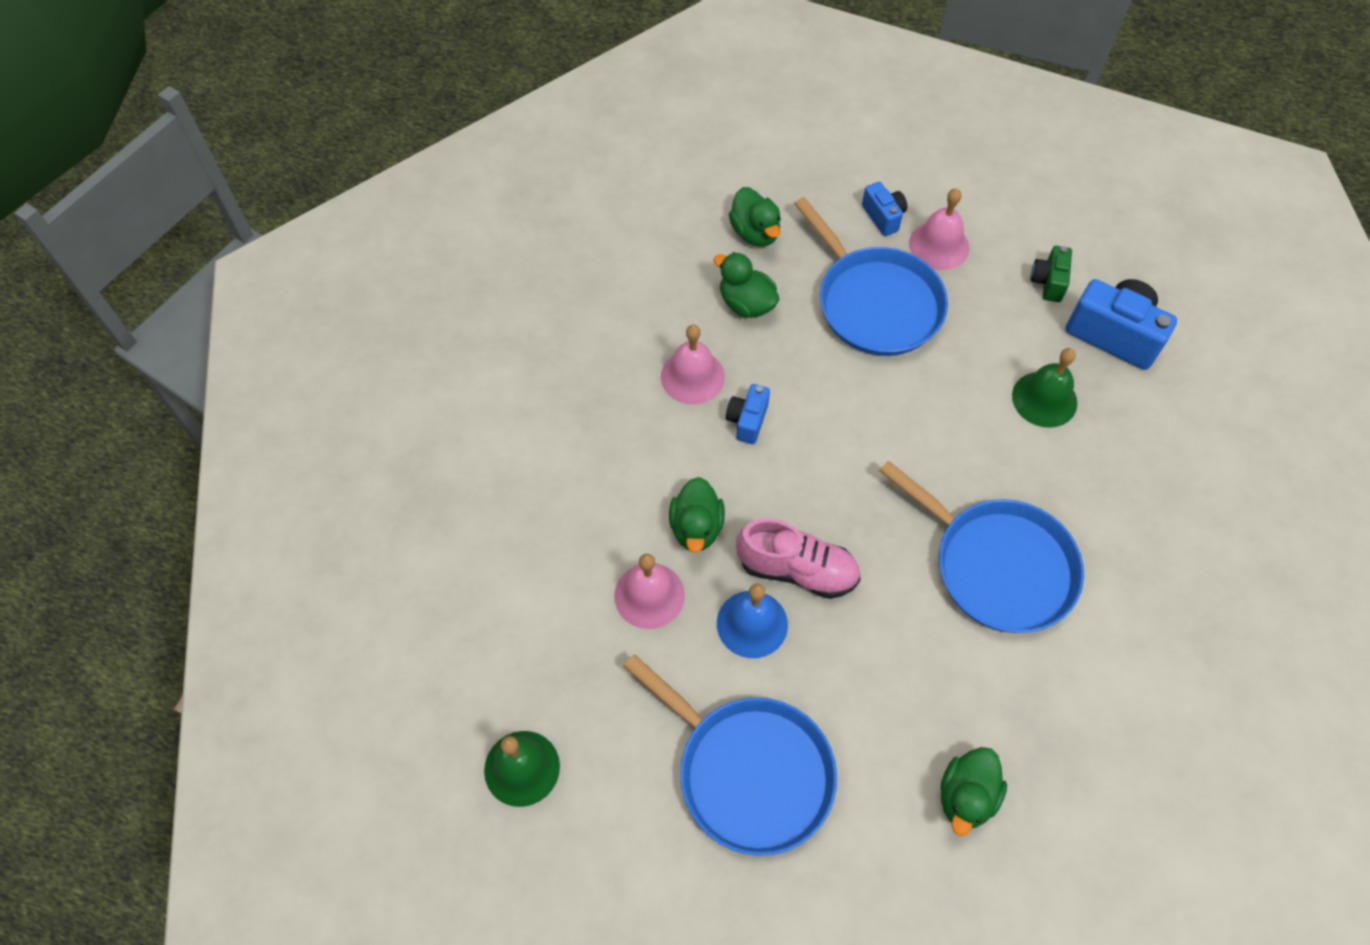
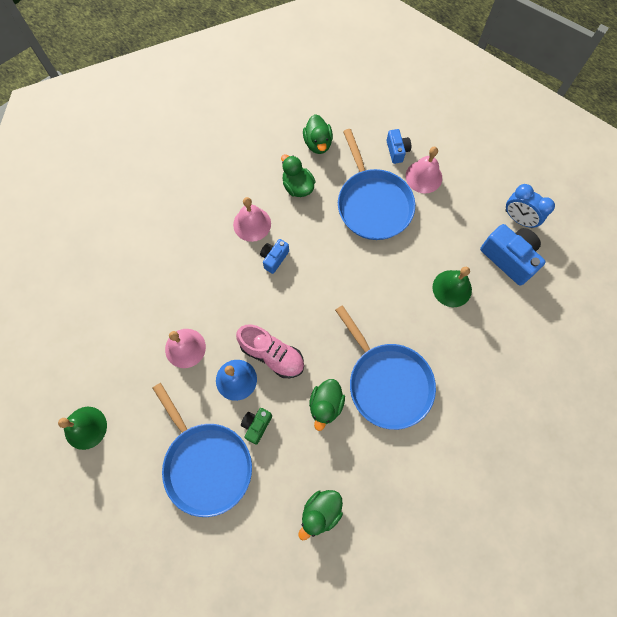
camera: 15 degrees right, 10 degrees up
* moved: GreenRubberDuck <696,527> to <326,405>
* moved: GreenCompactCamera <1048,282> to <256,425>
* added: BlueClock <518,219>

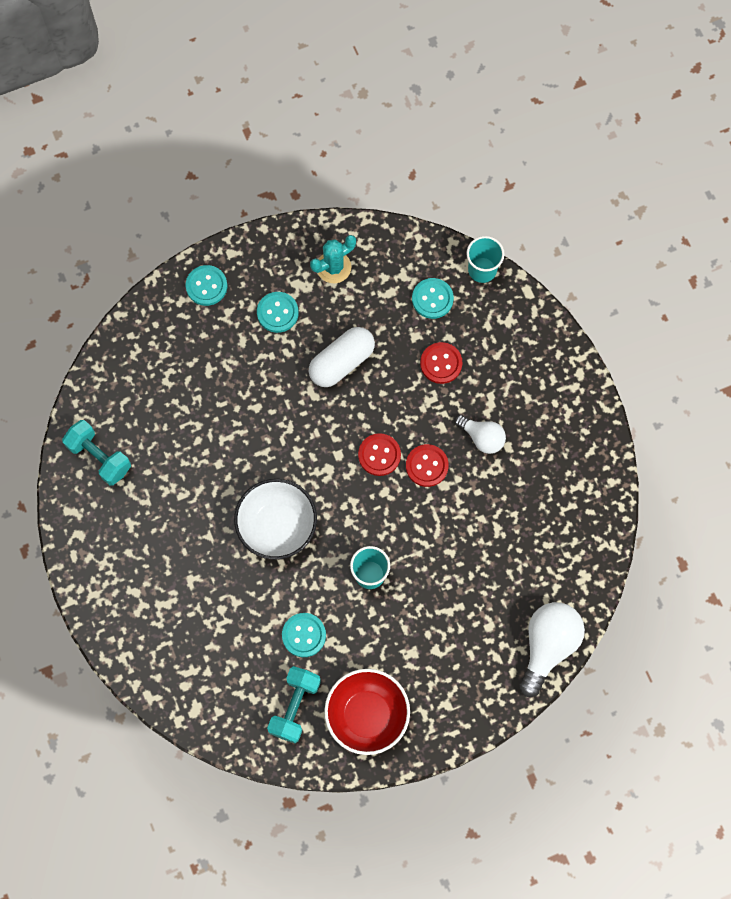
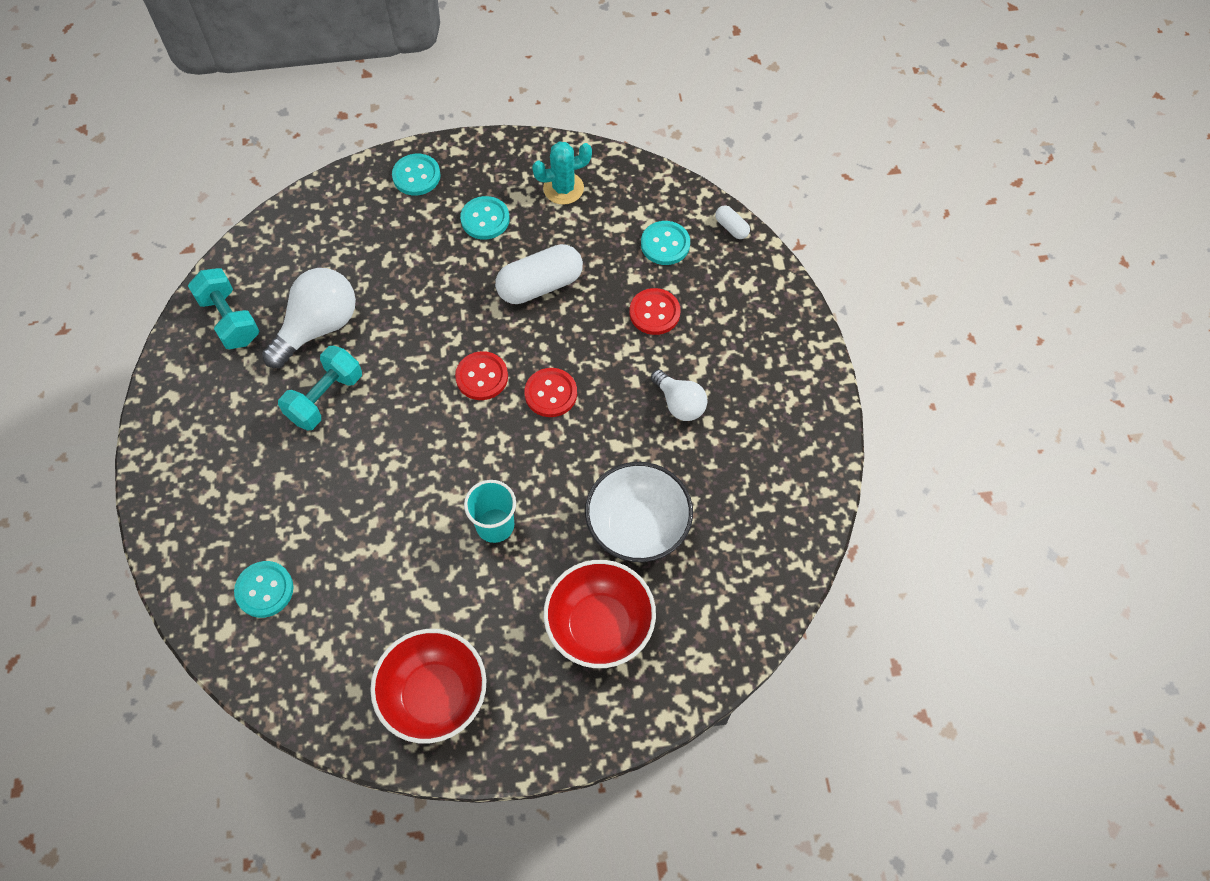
camera: 15 degrees right, 10 degrees down
* moved: SnowWhiteDeepDish <277,526> to <637,527>
* moved: TurquoiseFreeWeight <295,706> to <325,398>
* moved: TurquoiseButton <304,635> to <264,590>
* moved: RedButton <427,466> to <482,377>
* replaced: TurquoiseTumbler <482,270> to SnowWhitePill <731,227>
* moved: SnowWhiteLightBulb <548,646> to <318,327>
* added: RedDeepDish <599,626>

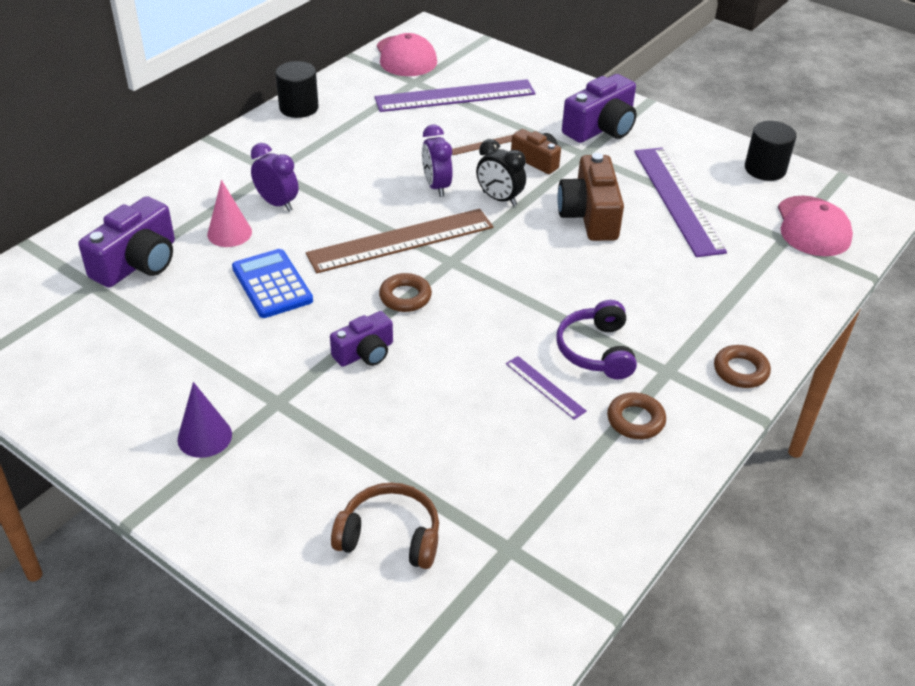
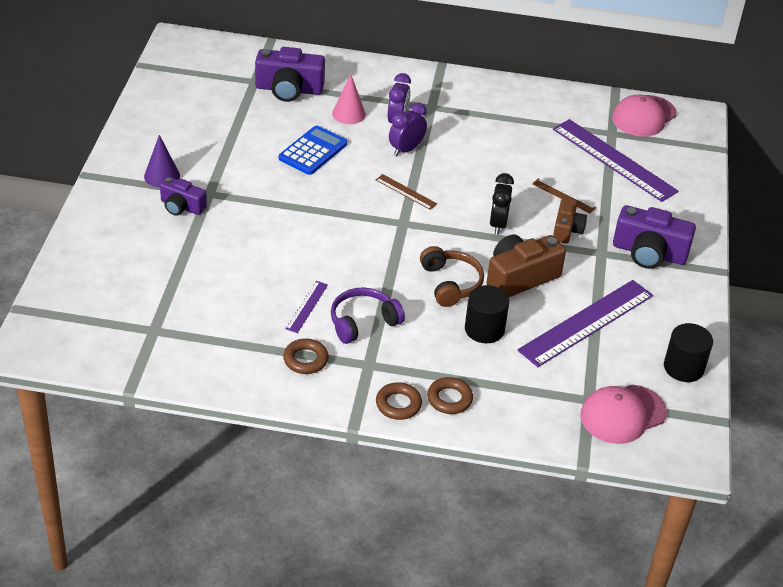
camera: 60 degrees right, 0 degrees up
* moved: EbonySolidCylinder <299,107> to <484,329>
* resized: BrownStraightedge <401,241> = <406,192> x0.46
* moved: VioletCompactCamera <365,353> to <182,206>
* moved: BrownHeadset <390,536> to <451,283>
* moved: BrownRing <405,297> to <449,399>
* moved: VioletClock <436,186> to <406,150>

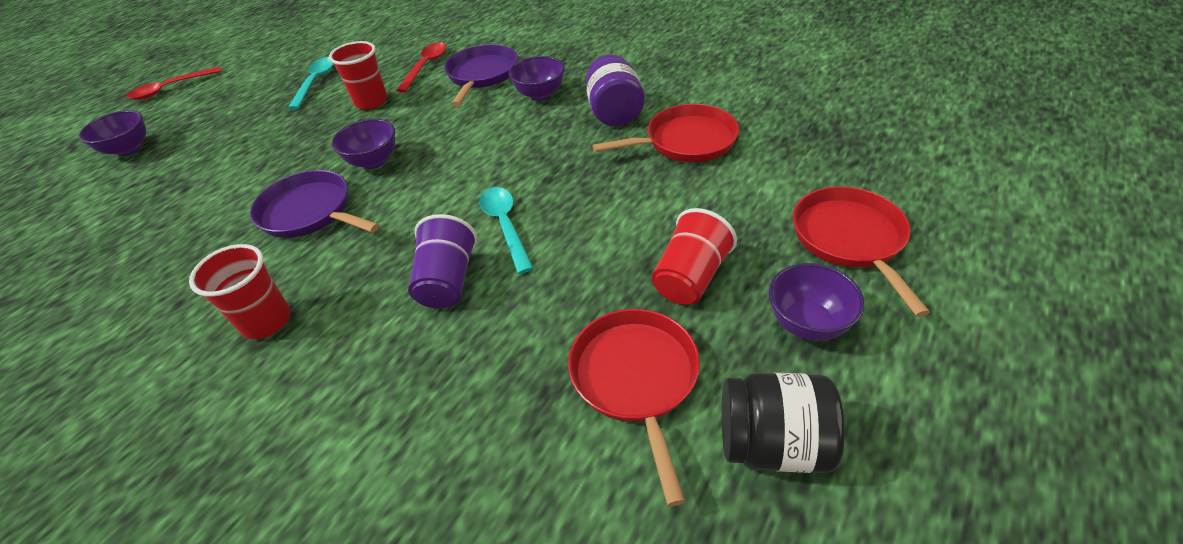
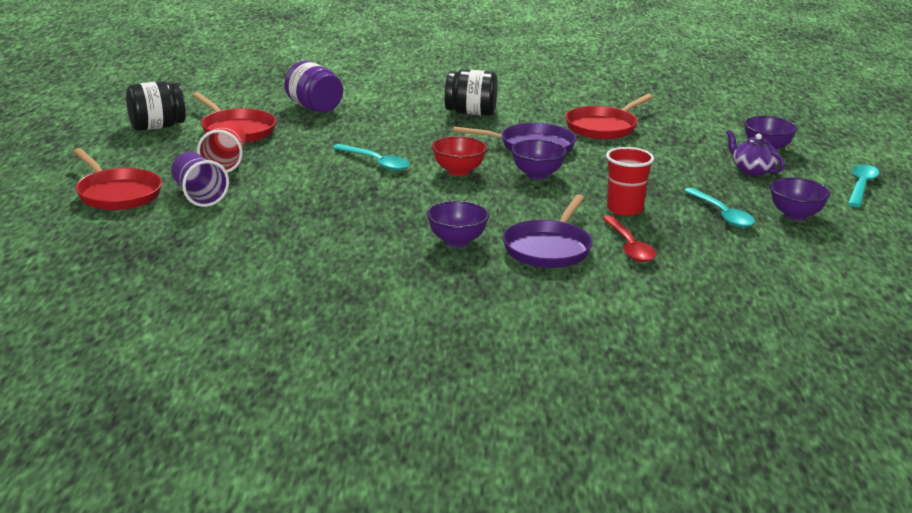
camera: 145 degrees right, 20 degrees down
* recoloured: RedTeaspoon <170,89> to TurquoiseTeaspoon <861,186>
* replaced: RedTumbler <267,321> to EbonyJar <471,113>
* moved: VioletTumbler <448,281> to <198,195>
* turned: VioletFryingPan <482,75> = <549,248> 45 degrees clockwise
* moved: VioletJar <614,113> to <314,107>
* moved: RedFryingPan <686,141> to <603,127>
* moved: VioletDeepDish <807,323> to <795,215>
* added: RedDeepDish <458,171>
* added: VioletTeapot <752,170>

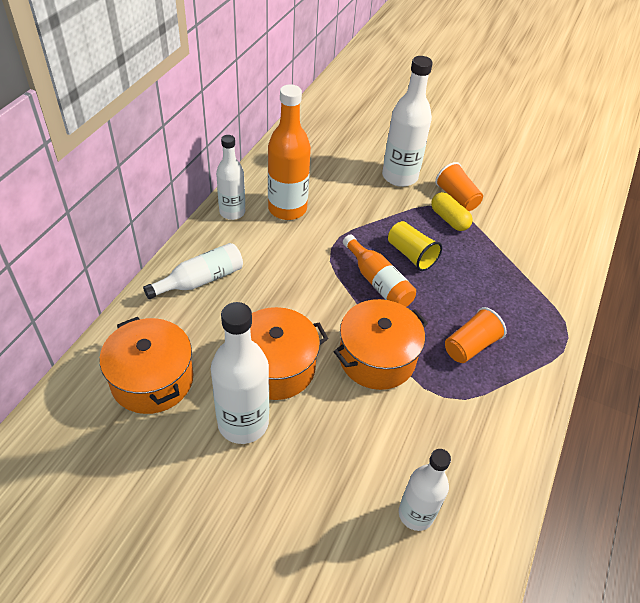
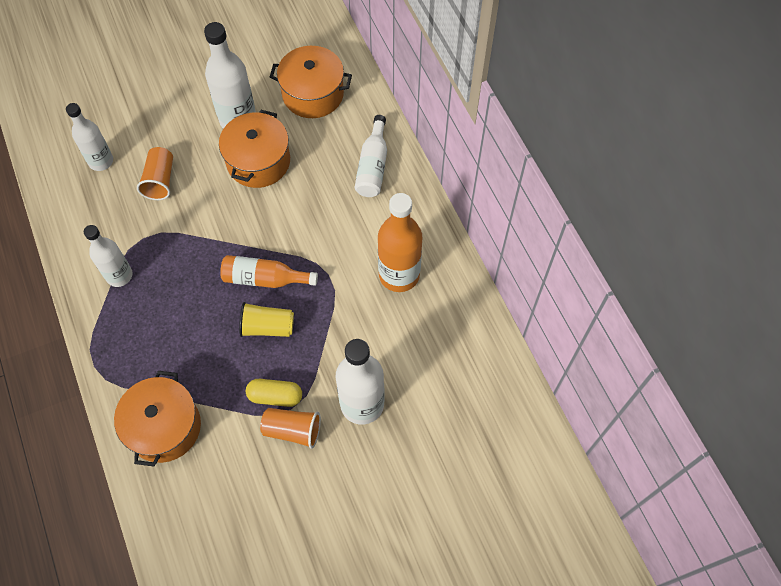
camera: 135 degrees right, 15 degrees up
* moved: SnowWhiteBottle <232,212> to <119,275>
* moved: OrangeColouredStockpot <377,358> to <164,427>
* moved: OrangeColouredTumbler <470,346> to <160,180>

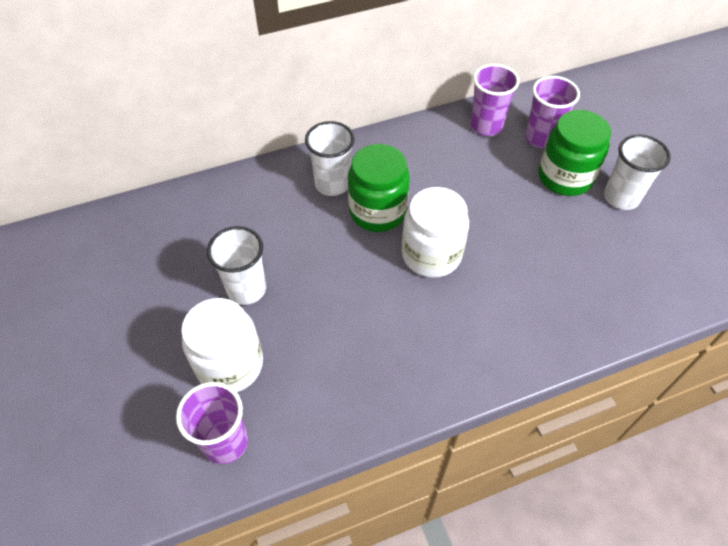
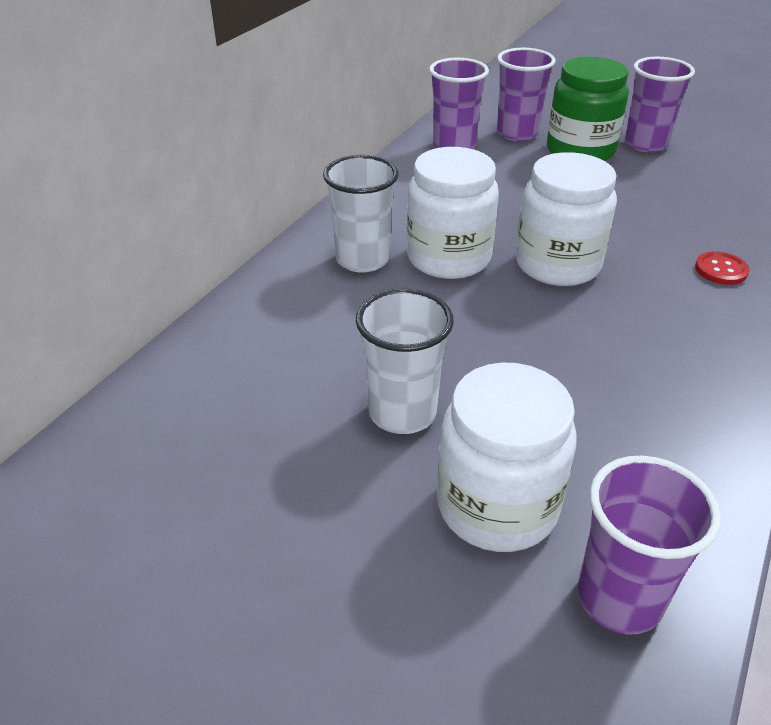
camera: 40 degrees left, 15 degrees down
* recoloured: GreenJar <377,211> to SnowWhiteJar <448,258>
* recoloured: SnowWhiteTumbler <621,197> to VioletTumbler <645,144>
* added: RedButton <721,270>

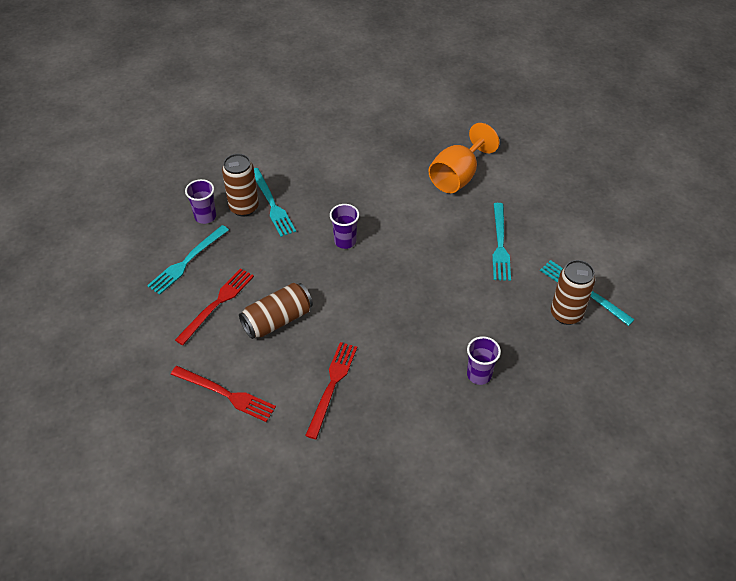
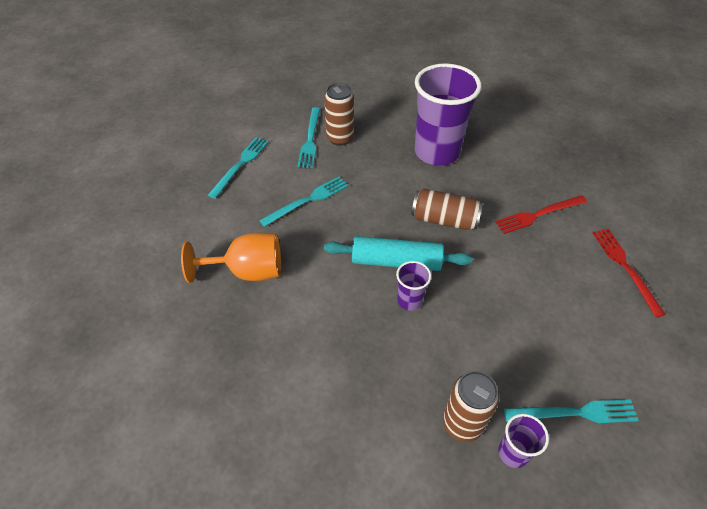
camera: 130 degrees left, 0 degrees up
* removed: RedFork <217,304>
* moved: BrownTin <277,320> to <444,220>
* moved: TurquoiseFork <272,204> to <240,165>
* resized: VioletTumbler <479,375> = <436,152> x2.25
* added: TurquoiseDoughRoller <396,261>

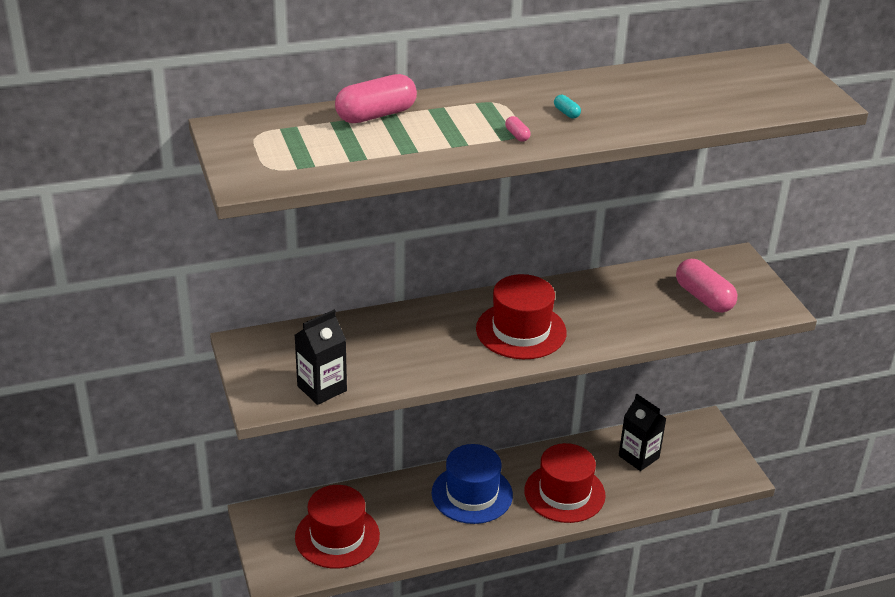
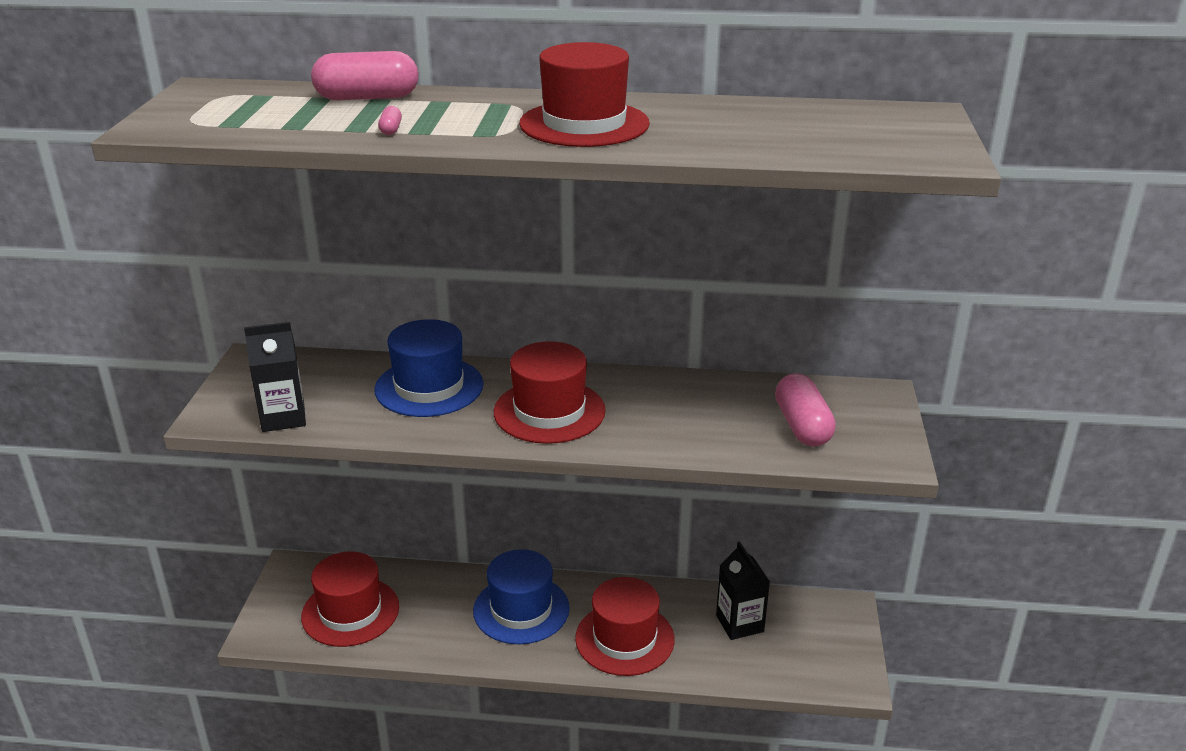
camera: 25 degrees right, 5 degrees down
* moved: RosePinkPill <517,135> to <391,130>
* replaced: TurquoisePill <566,113> to RedTopHat <584,124>
* added: BlueTopHat <429,387>

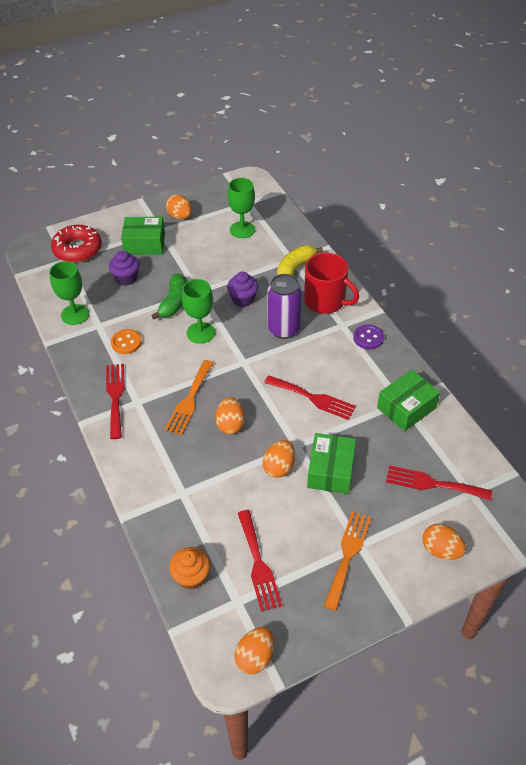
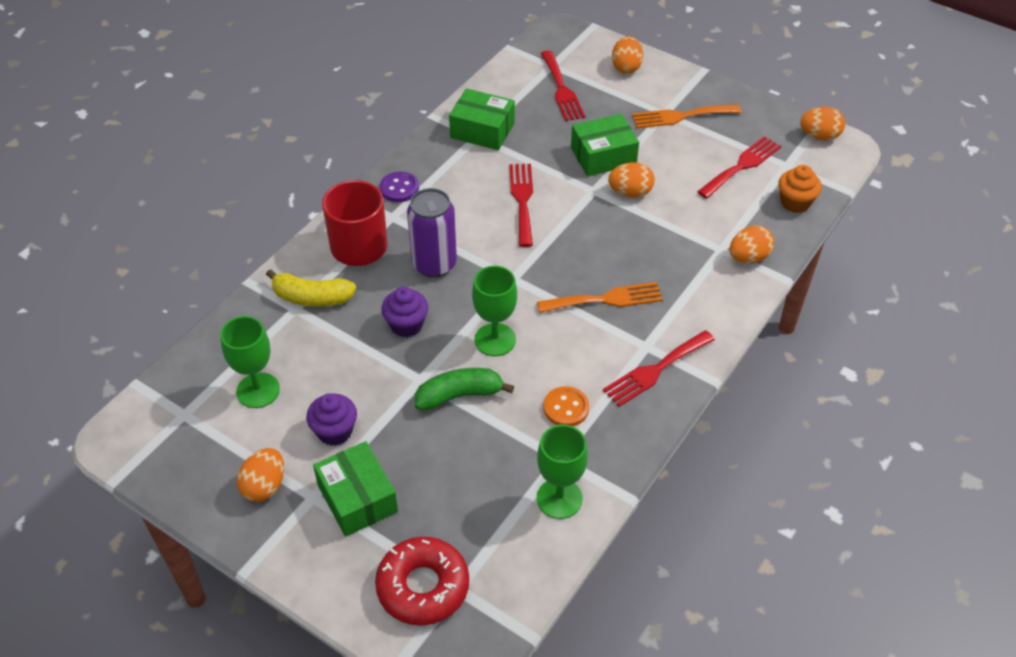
camera: 120 degrees left, 0 degrees up
* moved: VioletCupcake <126,278> to <335,431>
* moved: OrangeColouredToyEgg <230,424> to <748,257>

